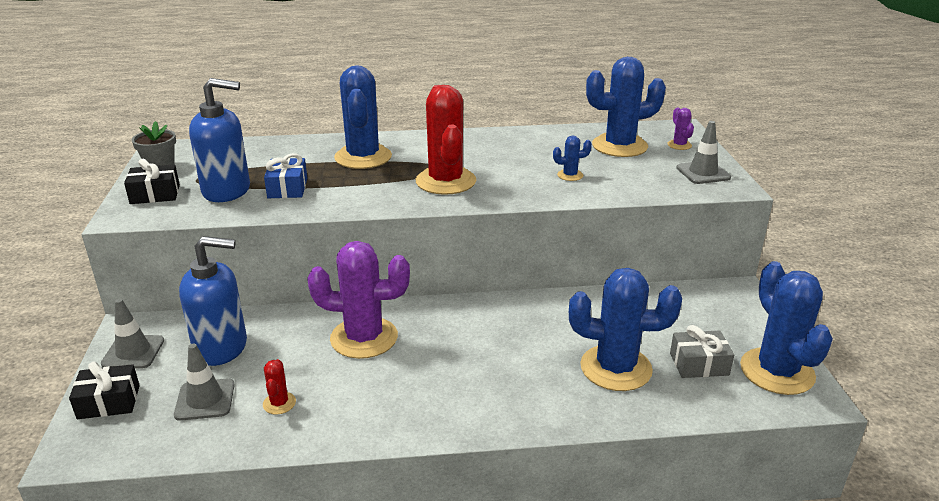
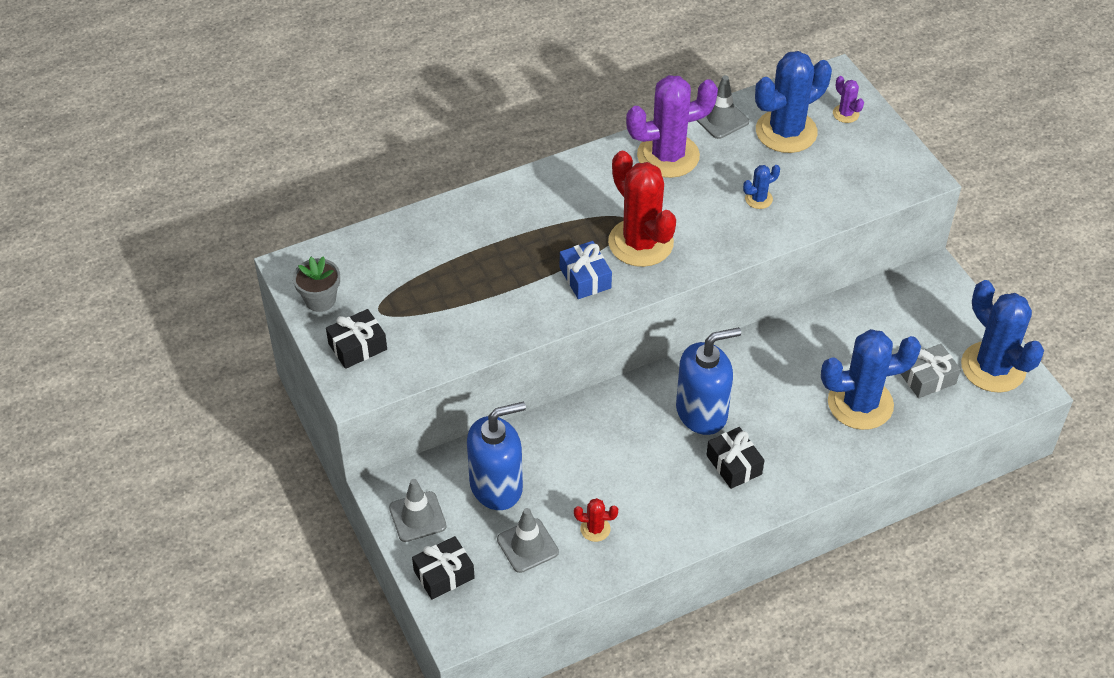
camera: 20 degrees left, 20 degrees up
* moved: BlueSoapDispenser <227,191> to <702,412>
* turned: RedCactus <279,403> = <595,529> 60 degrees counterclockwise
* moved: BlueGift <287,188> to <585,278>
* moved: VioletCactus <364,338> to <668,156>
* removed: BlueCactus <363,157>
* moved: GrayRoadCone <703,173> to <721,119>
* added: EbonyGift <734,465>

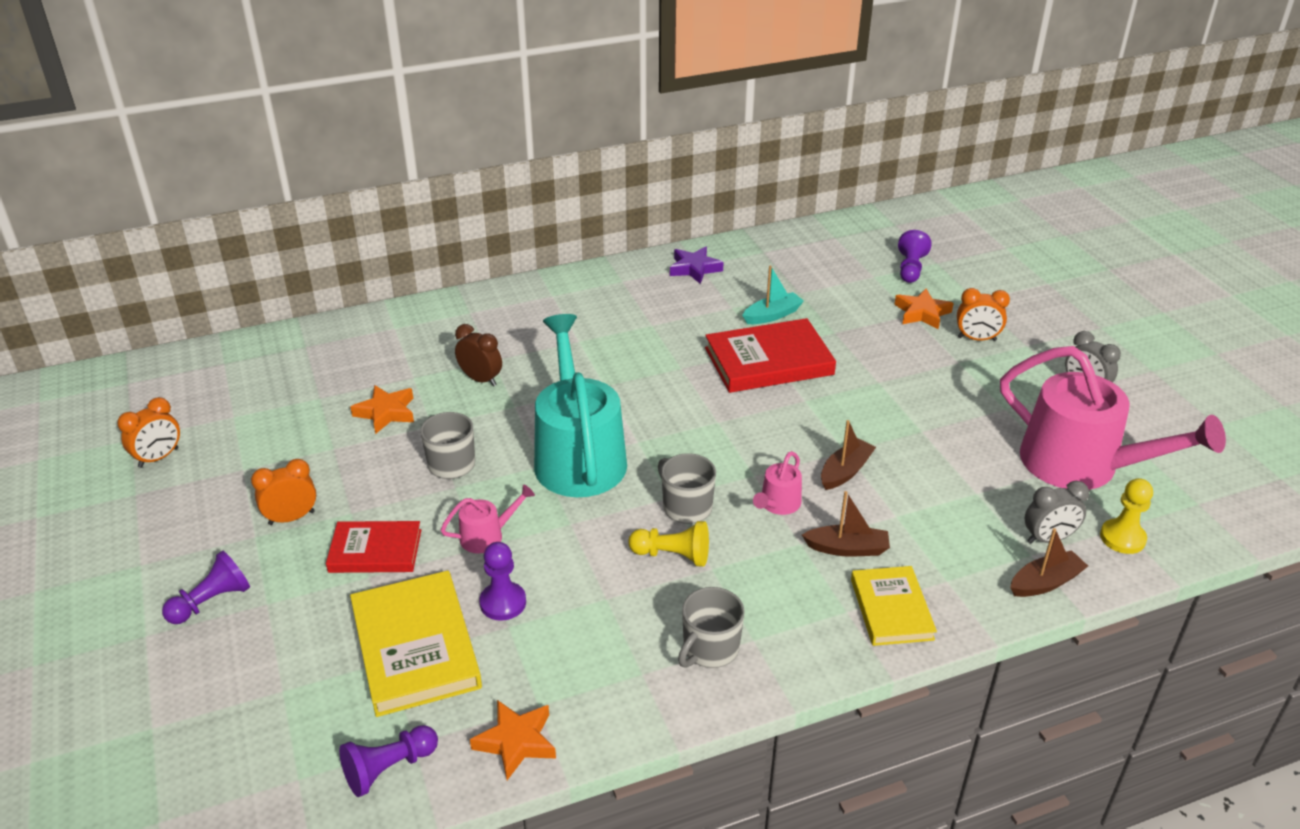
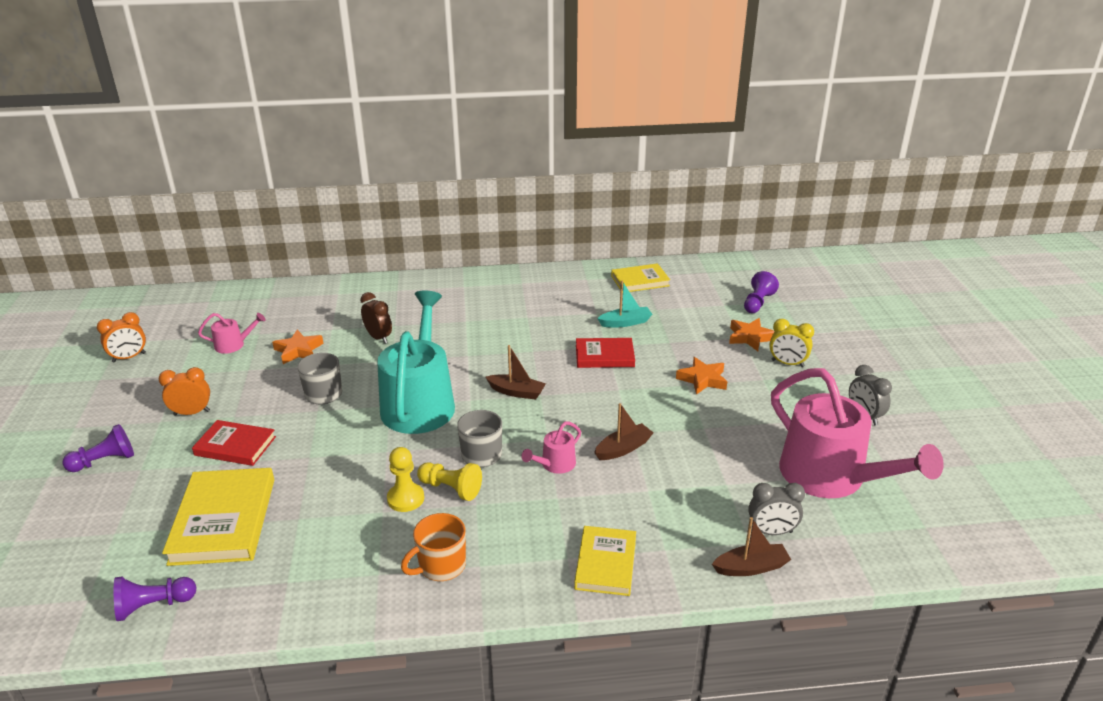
camera: 15 degrees right, 5 degrees down
* moved: RosePinkWateringCan <487,536> to <233,345>
* moved: OrangeColouredStarShape <516,742> to <702,379>
* removed: VioletChessPawn <503,603>
* removed: VioletStarShape <694,269>
* recoloured: GrayTeaMug <709,649> to OrangeColouredTeaMug <441,566>
* resized: RedBook <768,361> = <604,356> x0.63
* moved: BrownSailboat <847,548> to <516,392>
* recoloured: OrangeColouredClock <977,339> to BrightYellowClock <787,363>
* moved: BrightYellowChessPawn <1122,538> to <405,498>
* added: BrightYellowBook <640,281>

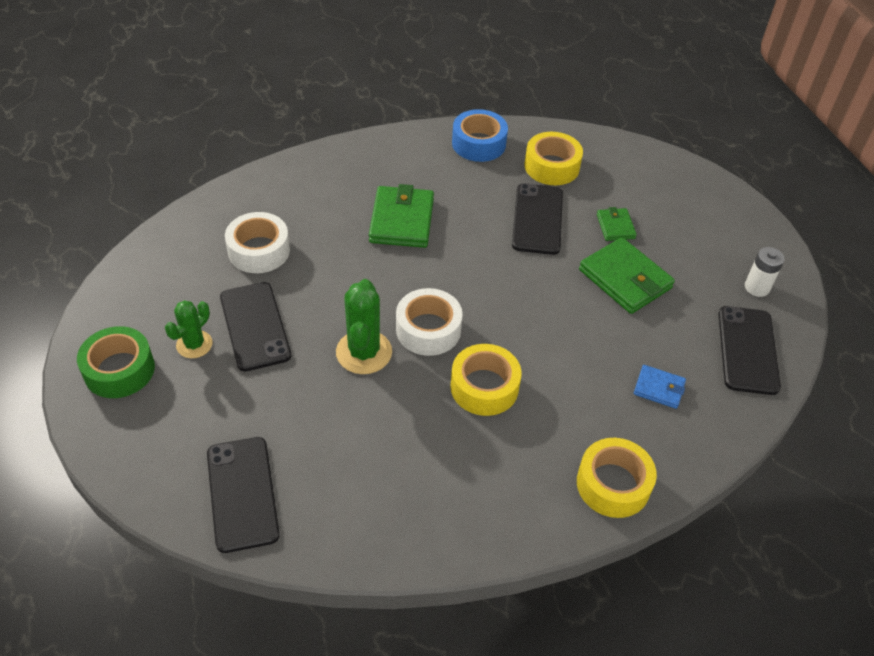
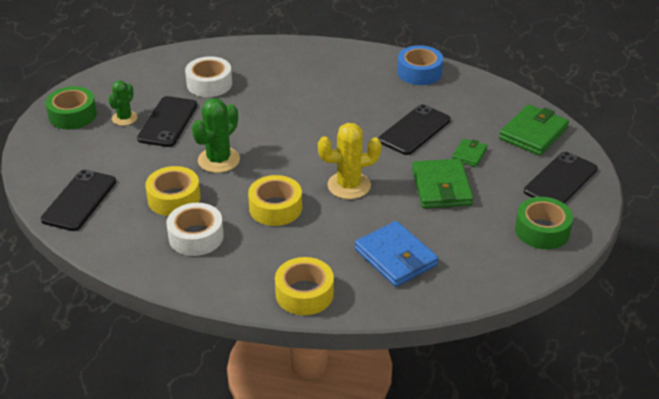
camera: 35 degrees right, 10 degrees down
* turned: GreenCactus <194,344> = <124,118> 45 degrees counterclockwise
* moved: GreenCardWallet <402,220> to <533,133>
* moved: SnowWhiteStickyTape <428,329> to <196,237>
* moved: BrightYellowStickyTape <552,166> to <174,198>
* resized: BlueCardWallet <659,388> = <395,257> x1.85
* moved: EbonyMobilePhone <748,350> to <560,180>
* replaced: SnowWhitePowerCell <757,287> to GreenStickyTape <542,230>
* added: BrightYellowCactus <349,185>

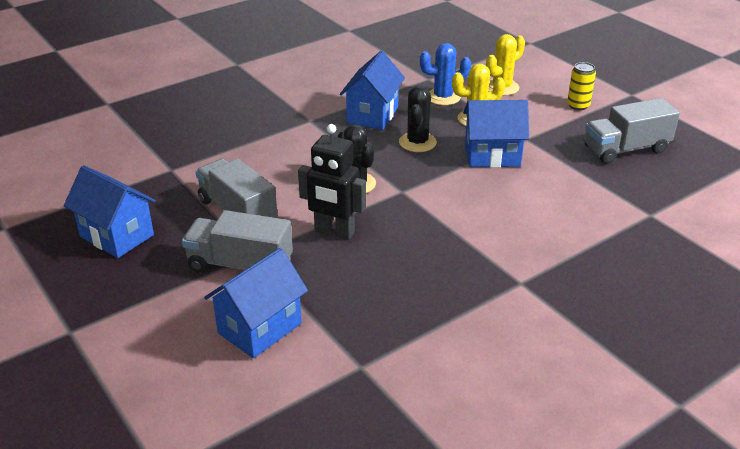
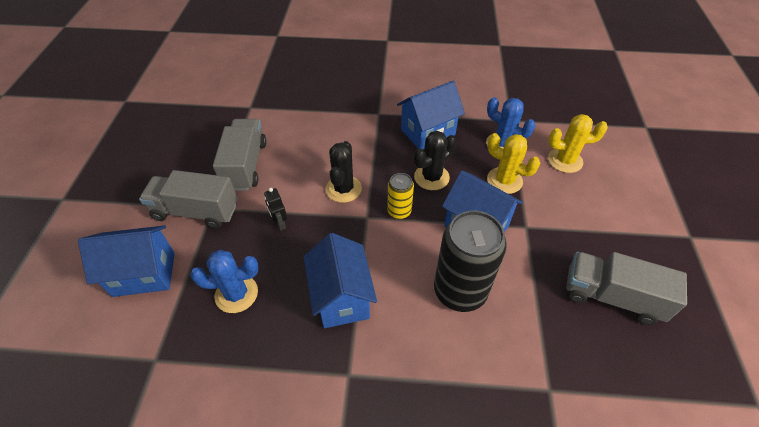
camera: 40 degrees right, 15 degrees up
* moved: BlueToyHouse <117,236> to <341,298>
* turned: GrayToyTruck <240,265> = <196,211> 45 degrees counterclockwise
* resized: EbonyRobotFigure <334,232> = <280,223> x0.50
* moved: BrightYellowTin <578,105> to <399,211>
* added: BlueCactus <236,294>
* added: EbonyTin <460,291>

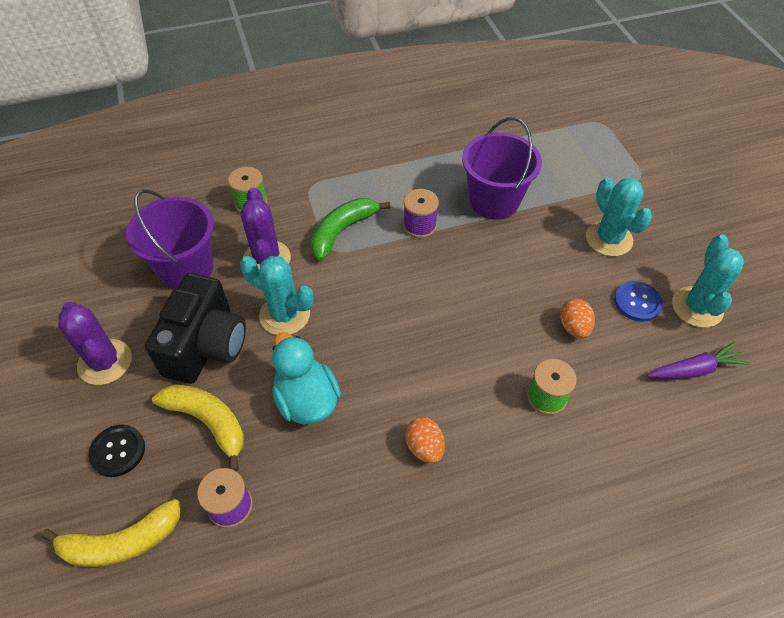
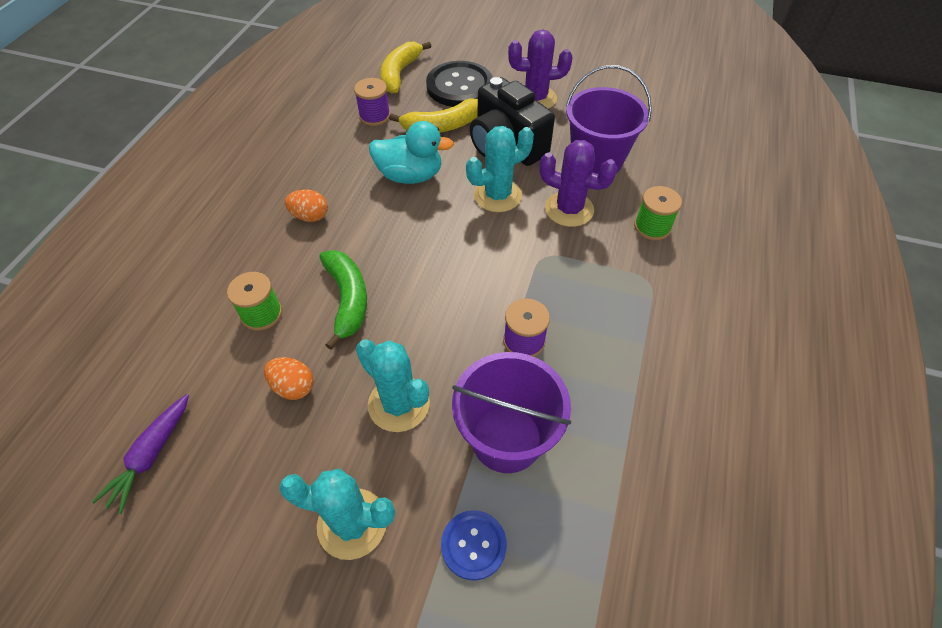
camera: 125 degrees right, 0 degrees up
* resized: EbonyButton <118,451> = <459,86> x1.77
* moved: GreenToyBanana <342,231> to <347,299>
* moved: BlueButton <637,302> to <473,545>
* moved: TurquoiseCactus <697,307> to <399,404>

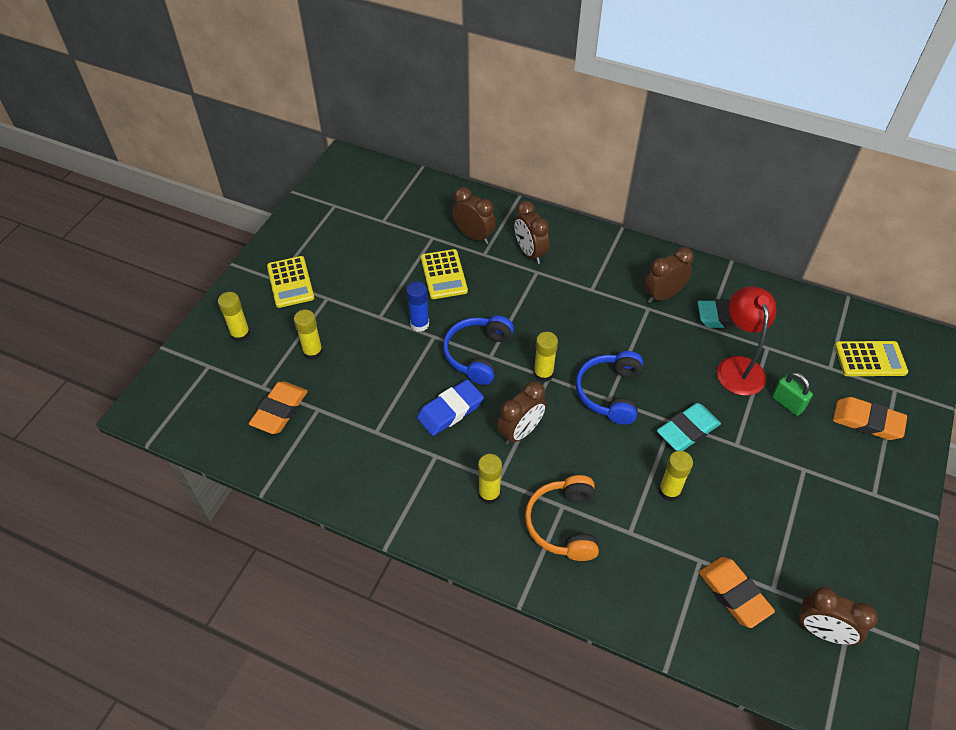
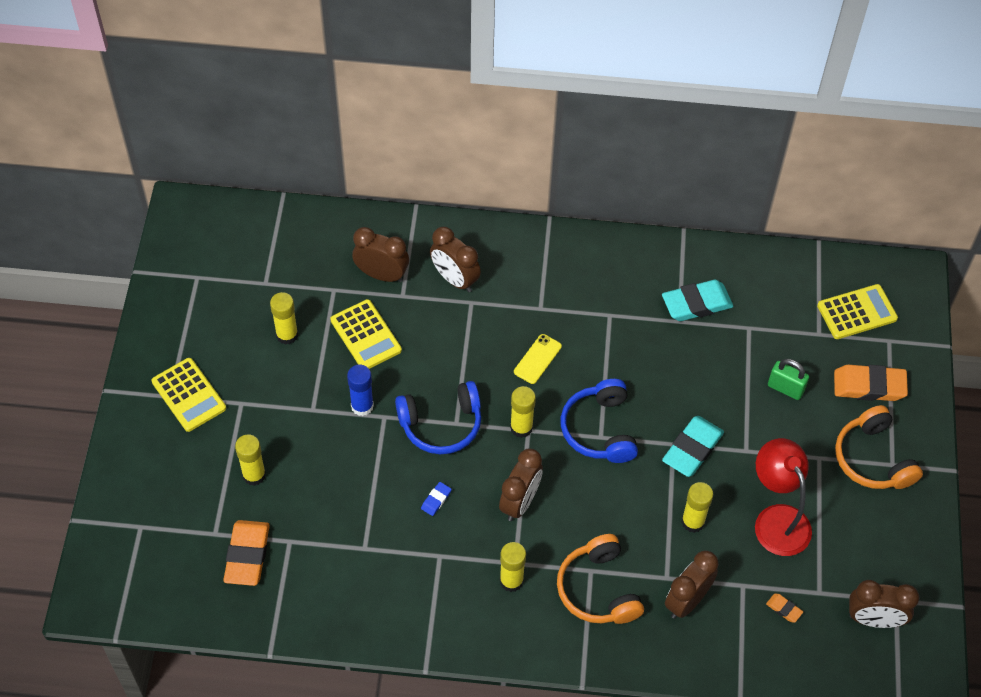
camera: 20 degrees left, 5 degrees up
* moved: BrightYellowStickOfGlue <240,334> to <287,335>
* resized: BlueEraser <450,410> = <436,500> x0.46
* turned: BlueHeadset <477,354> = <441,425> 105 degrees counterclockwise
* moved: BrownClock <663,295> to <687,601>
* resized: OrangeColouredEraser <734,594> = <784,609> x0.46
* moved: RedReadingLamp <738,367> to <776,519>
* added: BrightYellowMobilePhone <537,359>
* added: OrangeColouredHeadset <872,459>

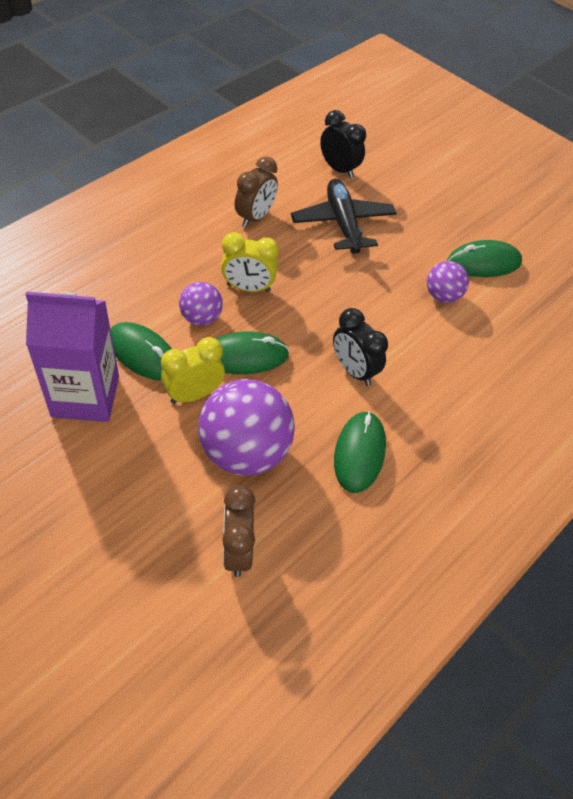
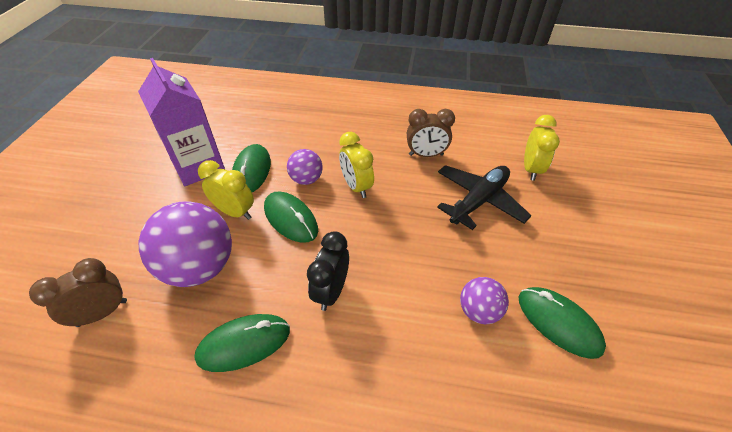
camera: 60 degrees right, 5 degrees down
* recoloured: EbonyClock <339,169> to BrightYellowClock <531,169>

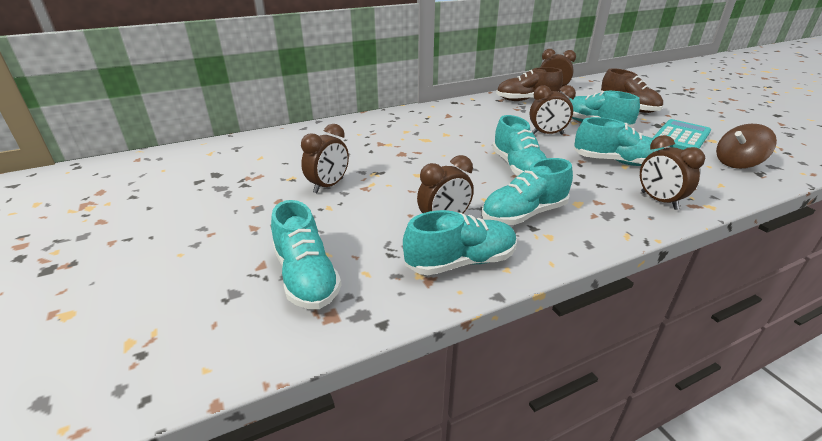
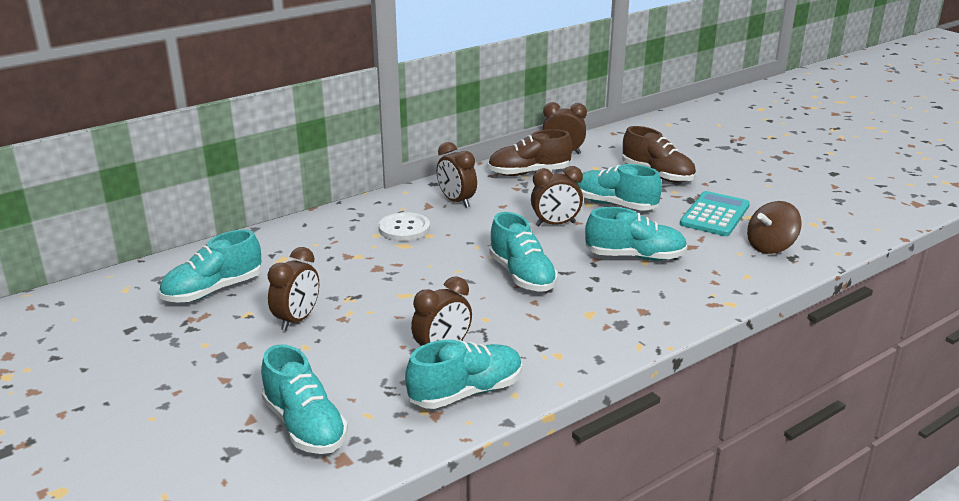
camera: 10 degrees left, 5 degrees down
* moved: TurquoiseSneaker <524,214> to <213,290>
* moved: BrownClock <658,200> to <456,201>
* added: SnowWhiteButton <404,228>

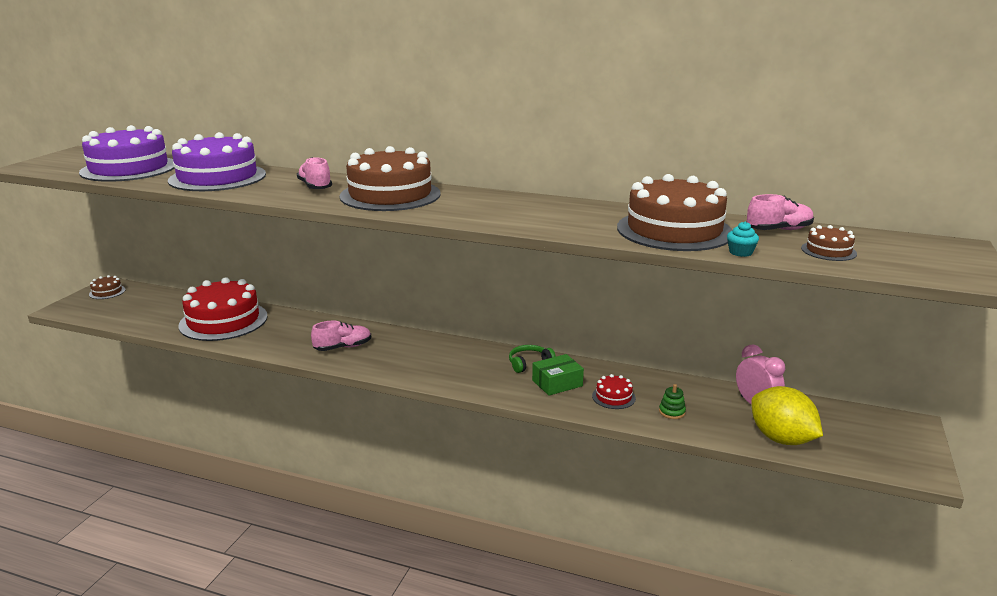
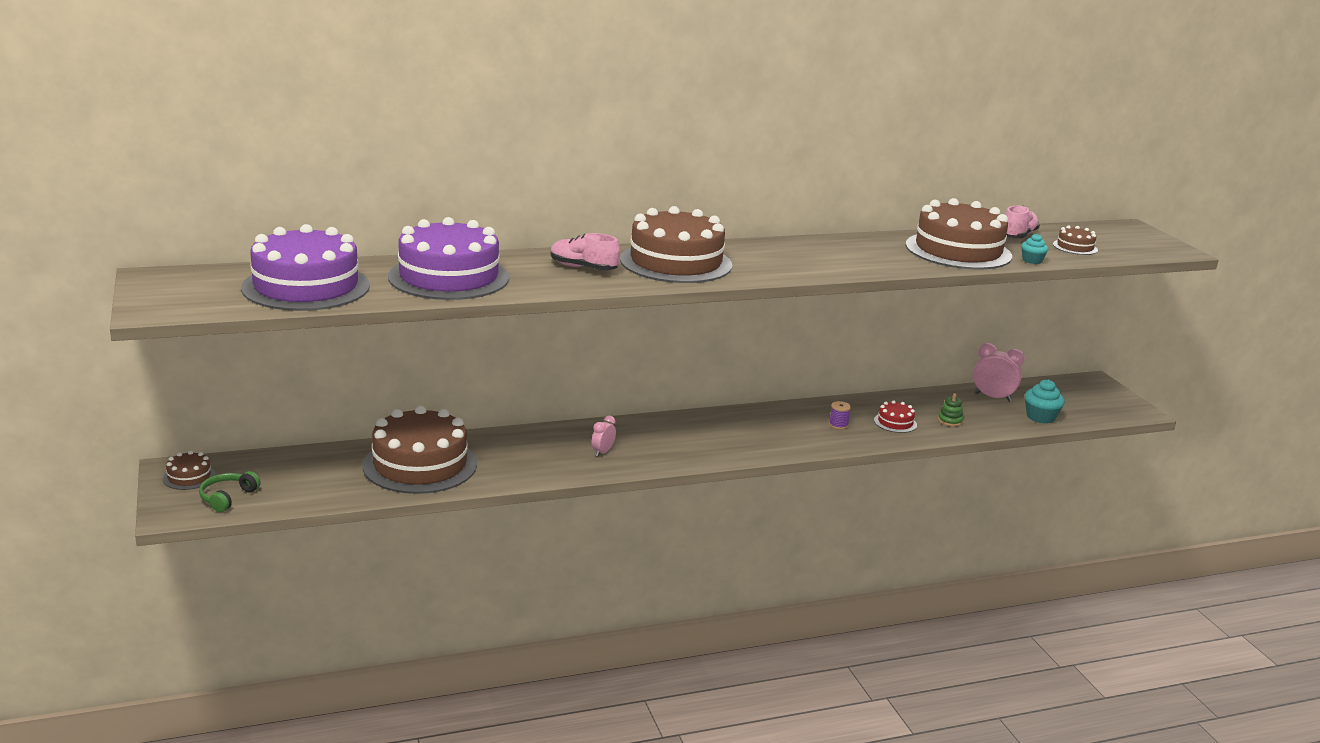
camera: 40 degrees left, 0 degrees up
* recoloured: RedCake <223,321> to BrownCake <420,465>
* replaced: RosePinkSneaker <343,347> to RosePinkClock <602,452>
* moved: GreenHeadset <529,363> to <227,497>
* replaced: GreenBox <557,383> to VioletSpool <838,425>
* replaced: BrightYellowCitrusFruit <781,439> to TurquoiseCupcake <1040,417>

